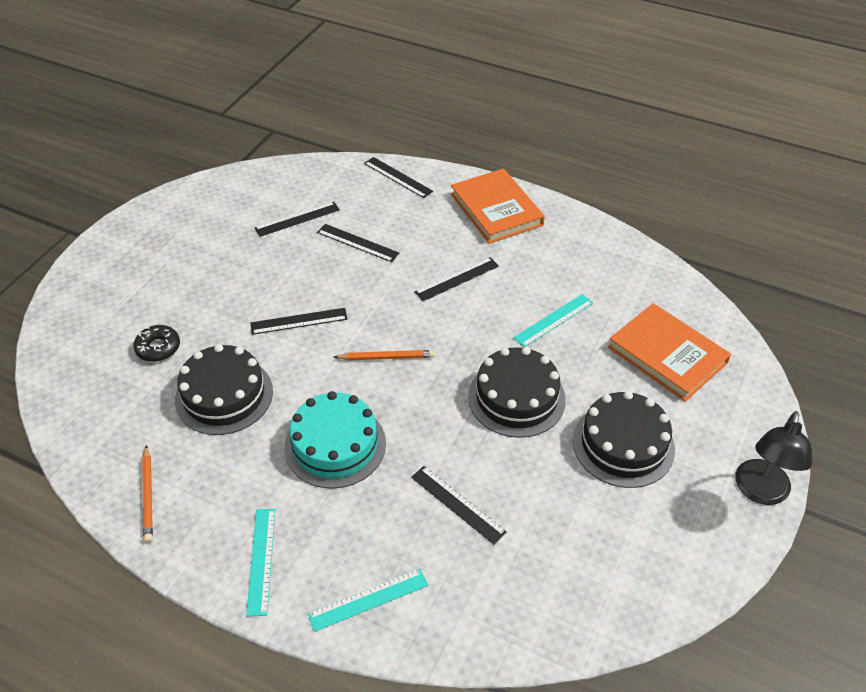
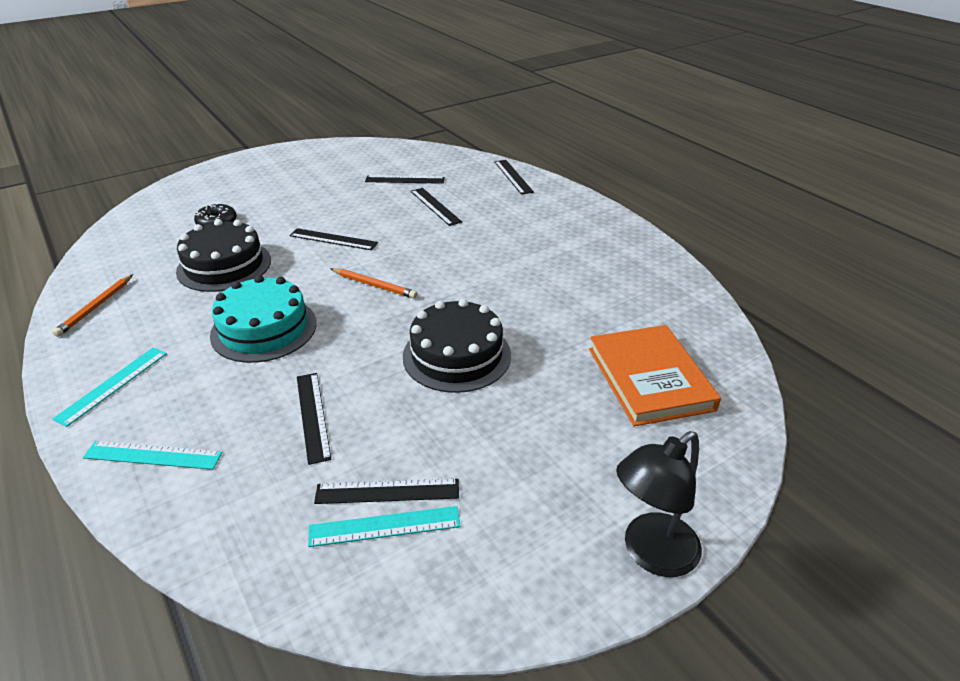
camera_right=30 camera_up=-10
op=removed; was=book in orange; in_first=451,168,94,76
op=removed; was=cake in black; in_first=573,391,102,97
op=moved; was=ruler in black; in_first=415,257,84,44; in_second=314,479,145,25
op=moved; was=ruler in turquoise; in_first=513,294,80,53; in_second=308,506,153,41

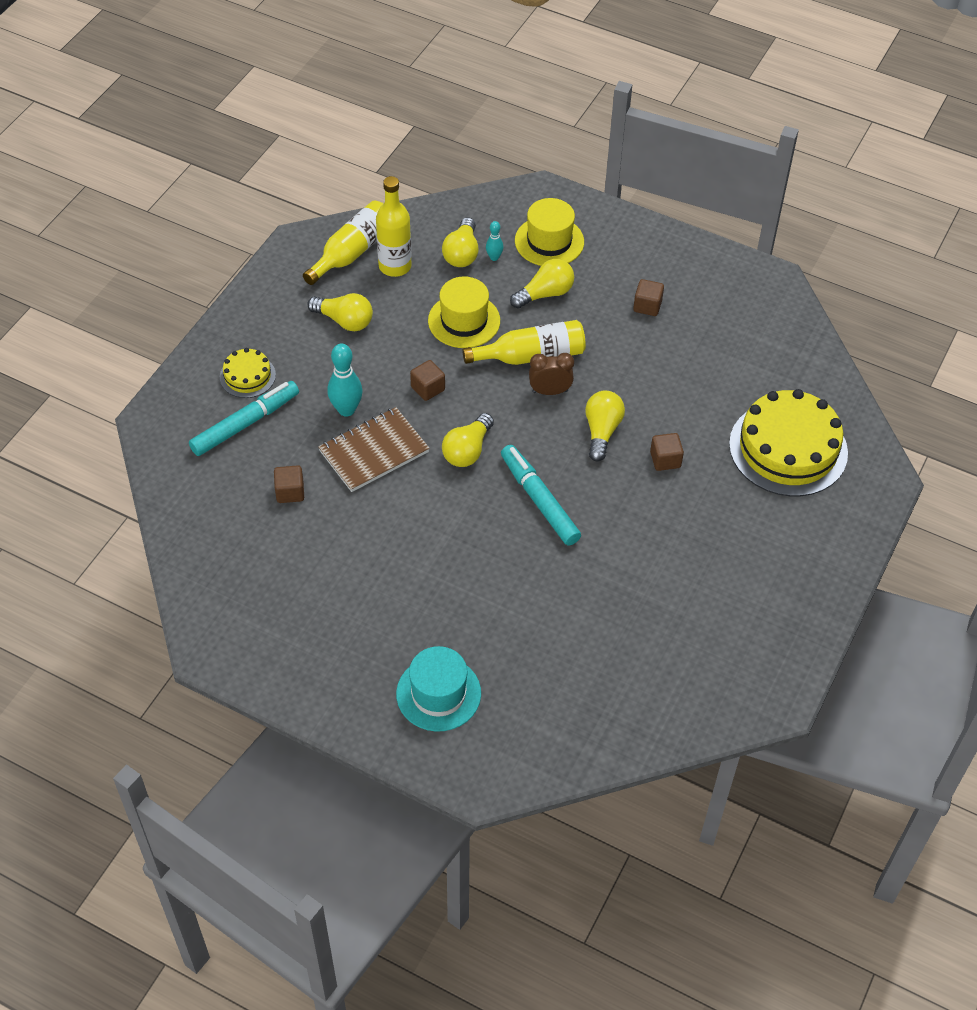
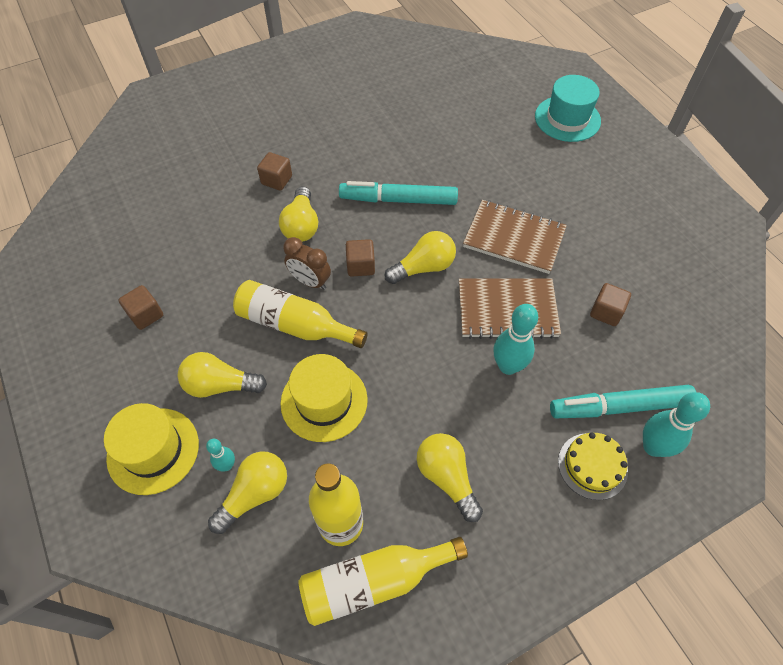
camera_right=-145 camera_up=5
op=removed; was=cake in yellow; in_first=729,389,119,107
op=added; now=notebook in brown; in_second=463,200,104,74
op=added; now=bowling pin in turquoise; in_second=643,392,67,65
op=moved; was=cube in brown; in_first=410,360,35,41; in_second=346,239,29,38
op=turned; was=marker in turquoise; in_first=501,445,80,100; in_second=339,181,119,24; clockwise=90
op=turned; was=light bulb in yellow; in_first=585,391,40,71; in_second=279,186,39,56; clockwise=-45

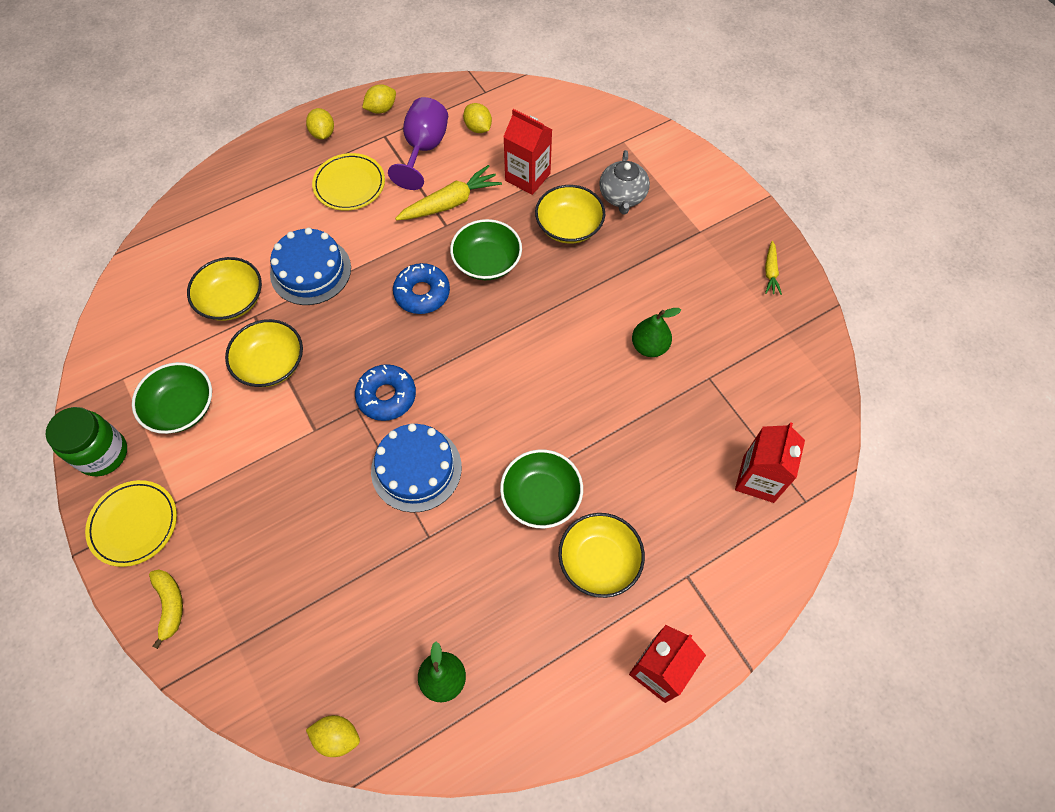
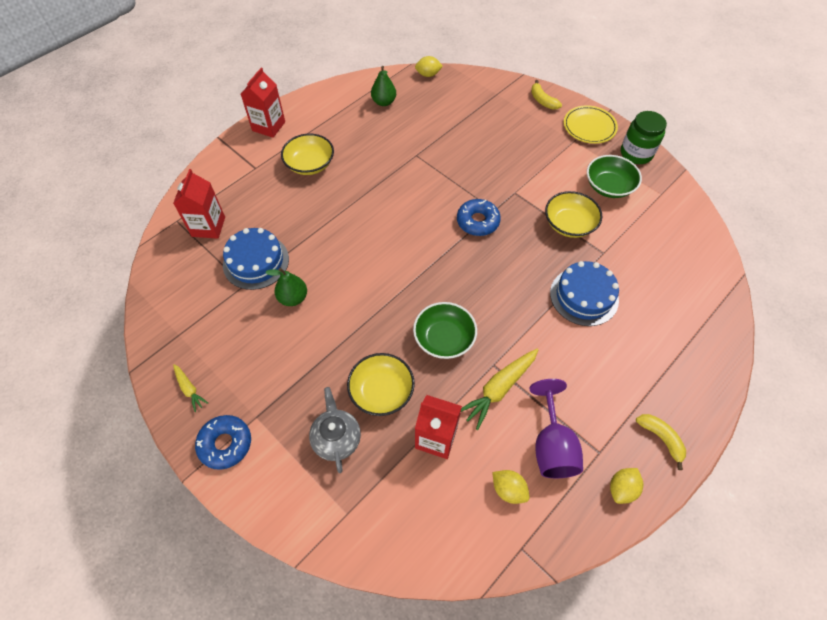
camera_right=165 camera_up=-5
op=removed; was=bowl in yellow; in_first=187,257,75,64
op=removed; was=plate in yellow; in_first=312,153,73,58
op=removed; was=bowl in green; in_first=500,449,83,79
op=moved; was=cake in blue; in_first=371,423,91,90; in_second=223,228,66,62
op=moved; was=donut in blue; in_first=393,263,57,51; in_second=195,415,56,55
op=replaced; was=lemon in yellow; now=banana in yellow; in_first=306,108,28,31; in_second=636,414,50,56
op=turned; was=carrot in yellow; in_first=765,241,17,54; in_second=173,364,35,48; clockwise=150

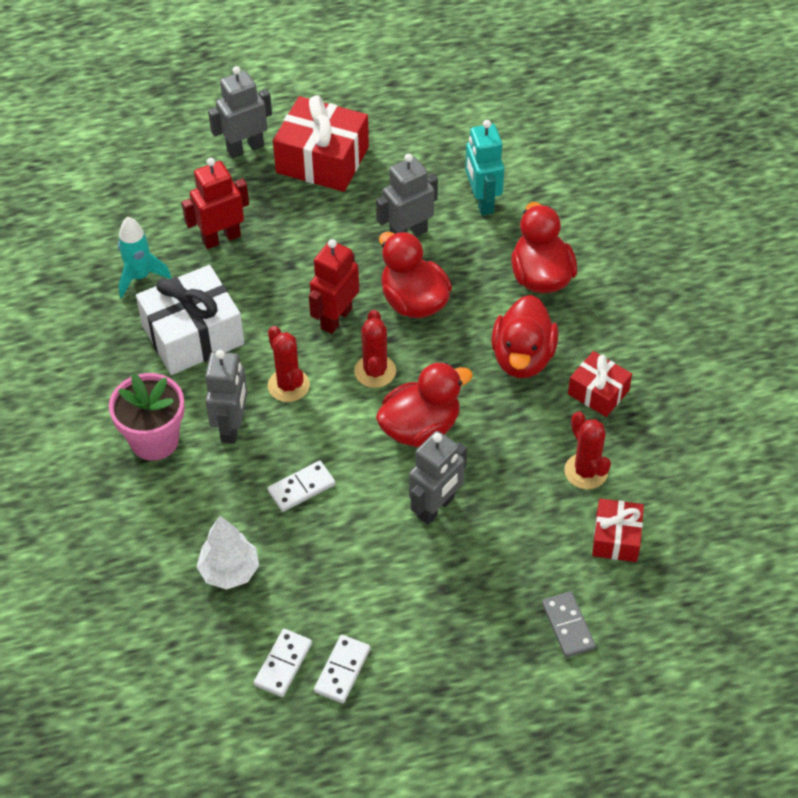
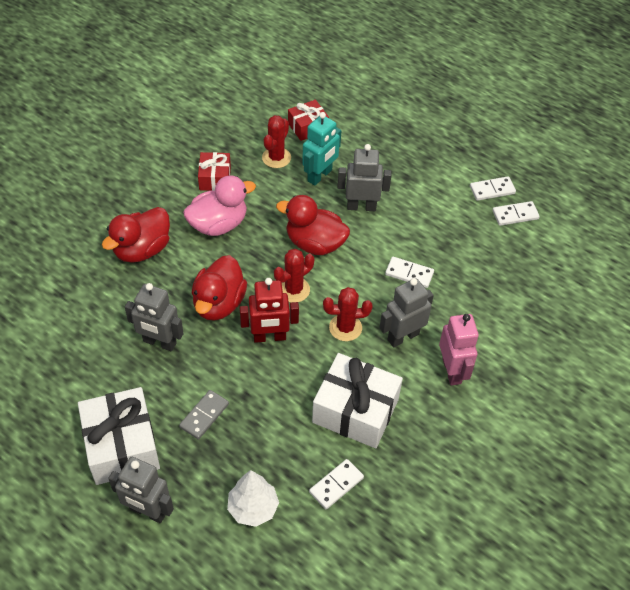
camera_right=-130 camera_up=0
op=removed; was=robot in red; in_first=182,158,67,91
op=moved; was=tree in white; in_first=197,516,62,73; in_second=227,470,52,57
op=moved; was=robot in turquoise; in_first=465,120,39,96; in_second=302,112,39,74
op=moved; was=domino in grey; in_first=542,591,54,67; in_second=179,390,50,50
op=replaced; was=flower pot in pink; now=robot in pink; in_first=109,373,76,88; in_second=439,314,40,72
op=replaced; was=rocket in turquoise; now=domino in white; in_first=118,217,53,81; in_second=309,459,55,50
op=recoloured; was=gift in red; now=gift in white; in_first=273,95,96,97; in_second=78,387,82,98
op=recoloured; was=duck in red; now=duck in pink; in_first=491,295,68,83; in_second=183,176,73,60
op=turned; was=cactus in red; in_first=268,326,42,76; in_second=323,287,50,54; clockwise=60

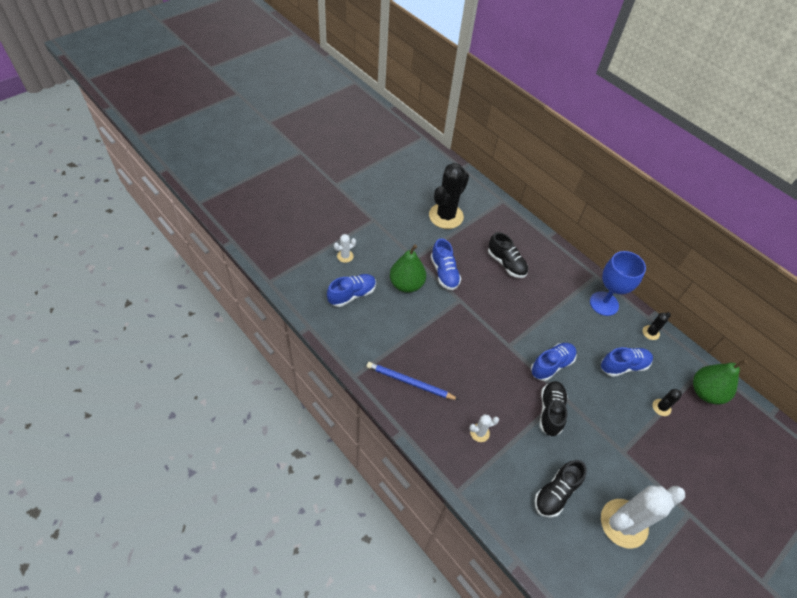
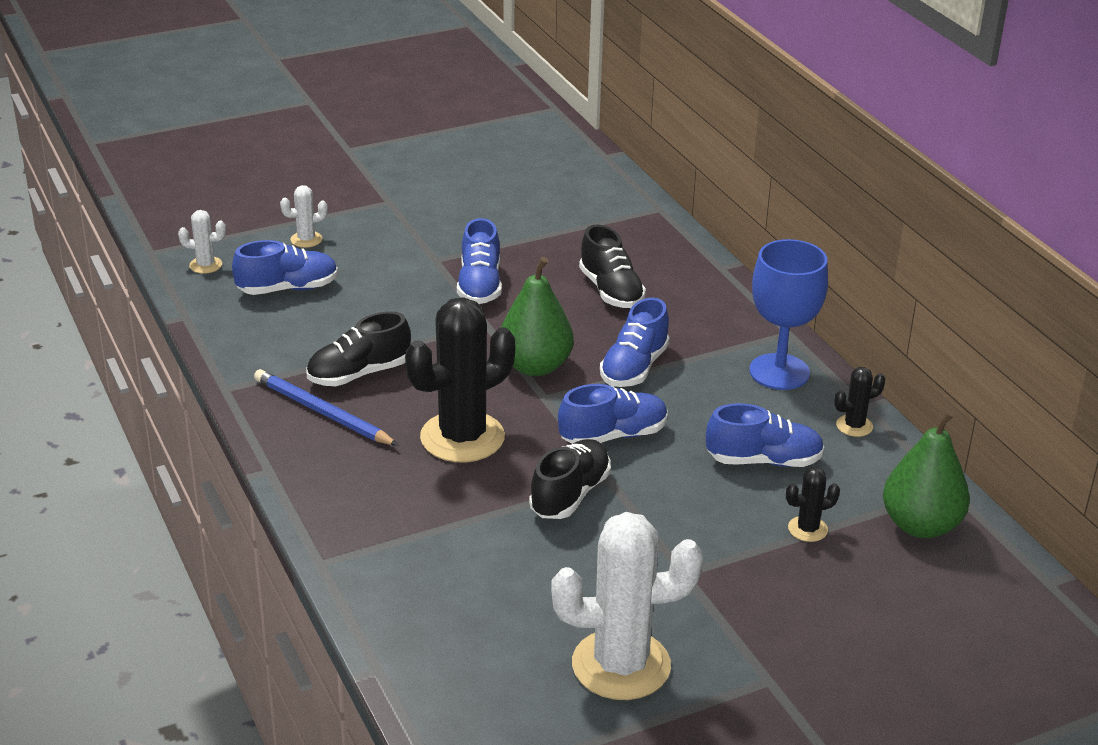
camera_right=20 camera_up=-20
op=added; now=shoe in blue; in_second=600,297,70,90
op=moved; was=pear in green; in_first=390,244,36,49; in_second=501,257,73,119
op=moved; was=cactus in black; in_first=429,163,40,66; in_second=405,297,110,166
op=moved; was=cactus in white; in_first=469,414,30,28; in_second=178,210,48,64
op=moved; was=shoe in black; in_first=534,460,53,58; in_second=307,311,104,75

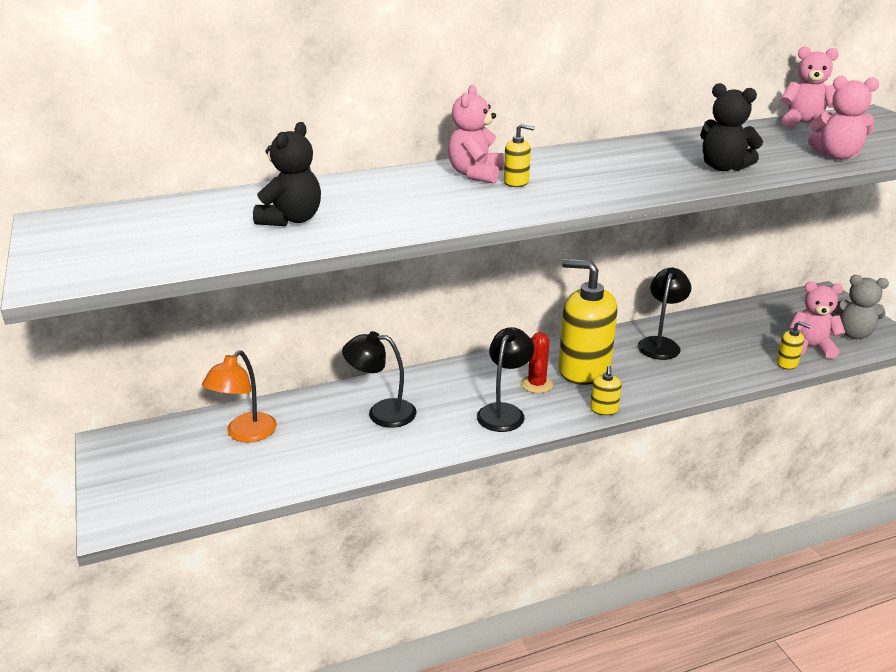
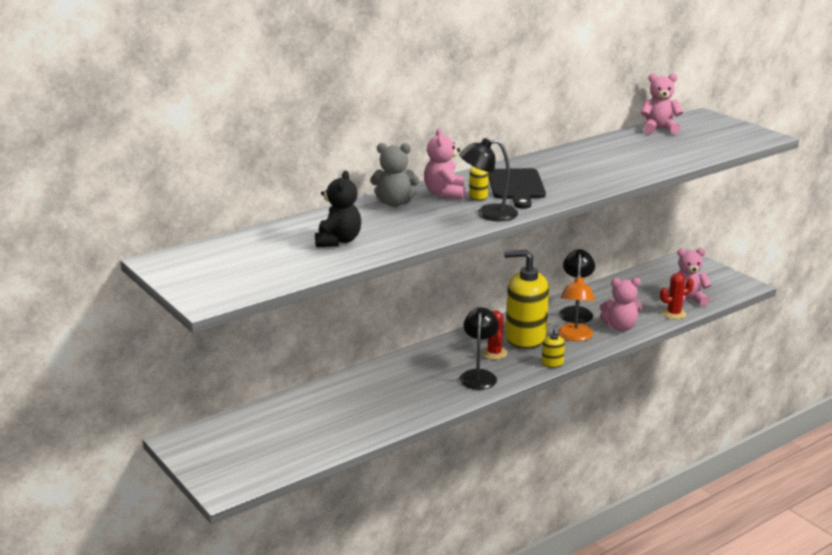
camera_right=-15 camera_up=-5
op=removed; was=teddy bear in black; in_first=700,83,63,88
op=added; now=cutting board in black; in_second=488,168,58,41
op=moved; was=lamp in orange; in_first=202,350,75,92; in_second=558,273,37,68
op=moved; was=lamp in black; in_first=342,331,74,97; in_second=459,138,59,83
op=moved; was=teddy bear in pink; in_first=808,76,71,84; in_second=600,278,42,53
op=moved; was=teddy bear in grey; in_first=831,275,58,64; in_second=370,143,49,64
op=replaced; was=soap dispenser in yellow; now=cactus in red; in_first=776,321,35,49; in_second=660,273,34,46

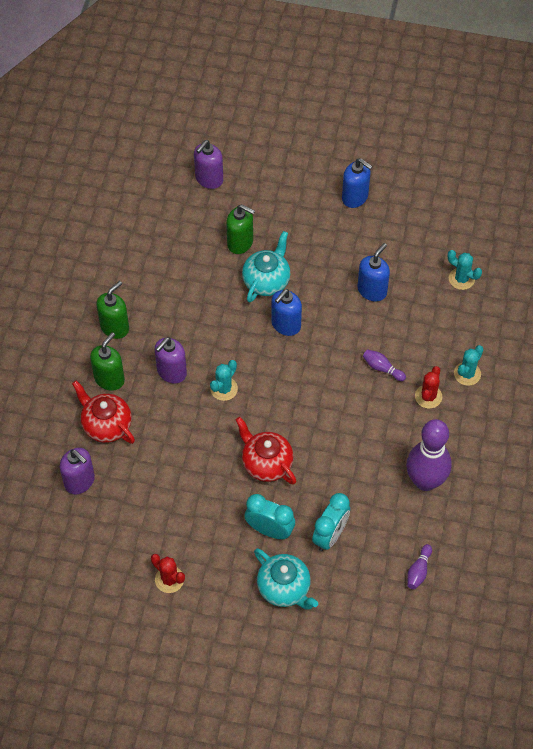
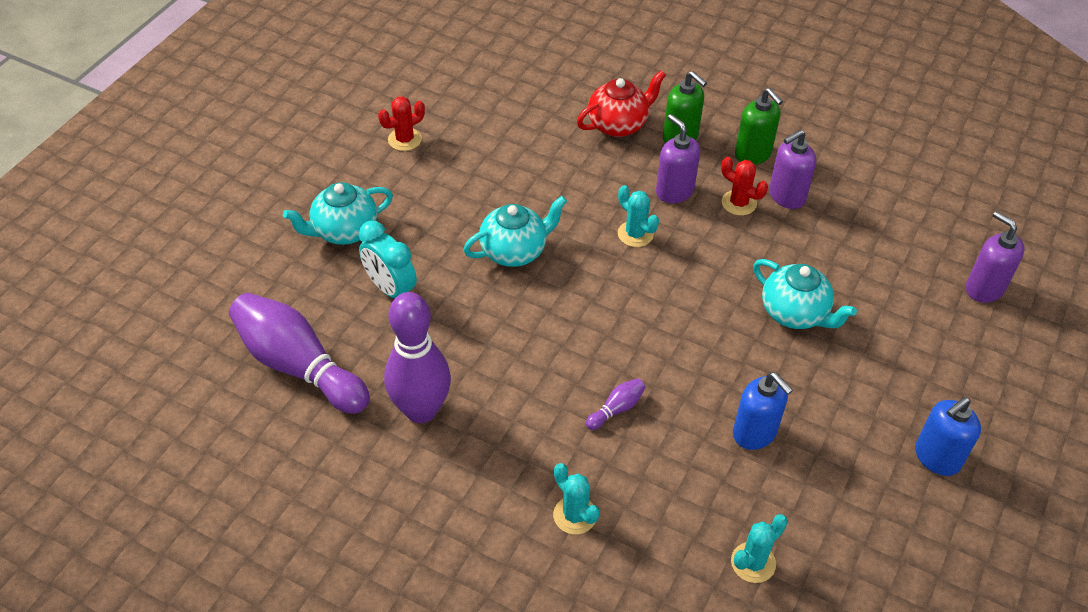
camera_right=105 camera_up=-10
op=removed; was=soap dispenser in green; in_first=226,204,29,50
op=removed; was=clock in turquoise; in_first=245,494,50,45
op=removed; was=soap dispenser in blue; in_first=271,289,31,47
op=moved; was=soap dispenser in purple; in_first=60,448,35,46; in_second=769,130,47,79
op=moved; was=cactus in red; in_first=415,366,27,42; in_second=721,157,47,59
op=recoloured; was=teapot in red; now=teapot in turquoise; in_first=236,417,60,68; in_second=463,196,104,71
op=resized; was=bowling pin in purple; in_first=407,544,25,45; in_second=229,293,141,121; ratio=2.43

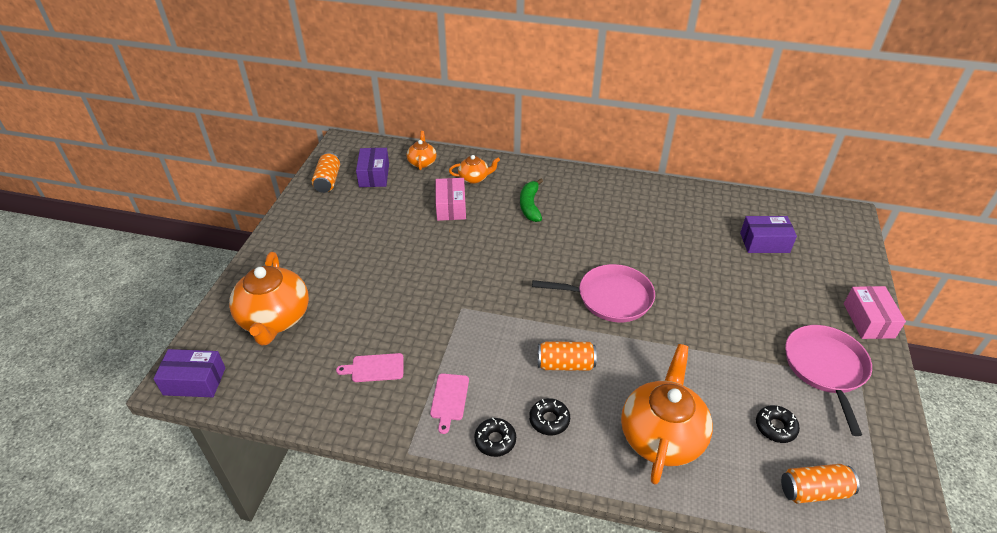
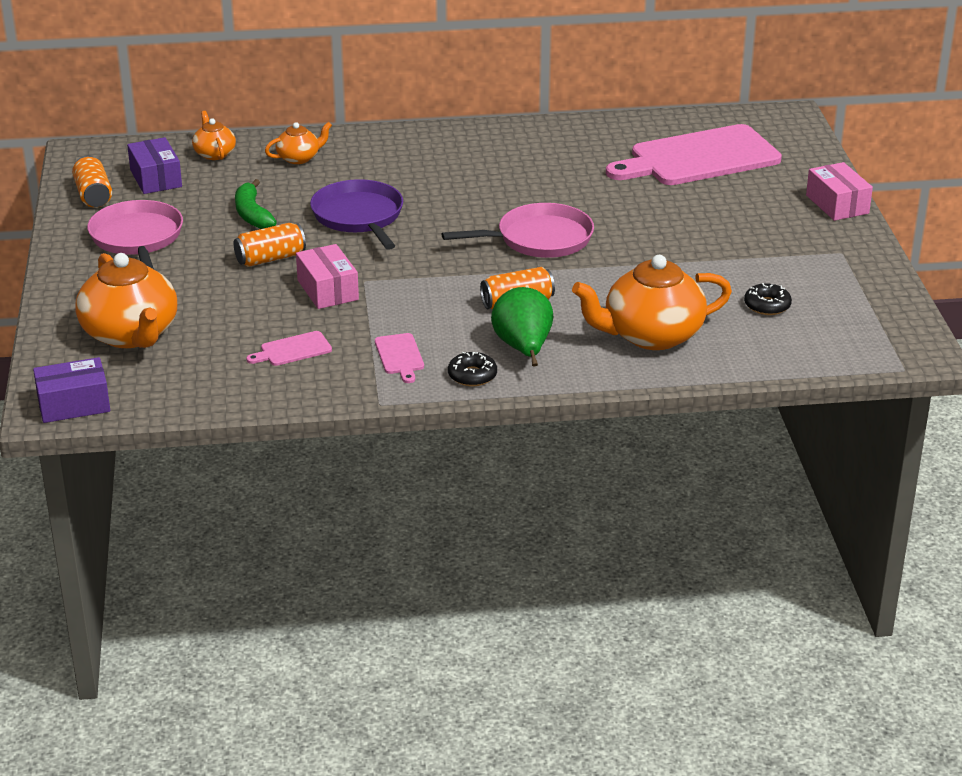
camera_right=-20 camera_up=-10
op=added; now=pan in purple; in_second=310,179,93,71
op=moved; was=box in pink; in_first=435,178,31,43; in_second=296,244,63,65
op=moved; was=banana in green; in_first=520,178,23,44; in_second=235,179,42,50
op=moved; was=can in orange; in_first=781,464,79,39; in_second=234,223,72,44
op=moved; was=pan in pink; in_first=785,325,87,111; in_second=87,200,96,69
op=replaced; was=donut in black; now=pear in green; in_first=529,398,41,37; in_second=491,287,62,80
op=replaced; was=box in purple; now=cutting board in pink; in_first=740,216,57,37; in_second=606,124,176,61
op=turned; was=teapot in orange; in_first=621,344,92,141; in_second=572,255,160,95; clockwise=-105

